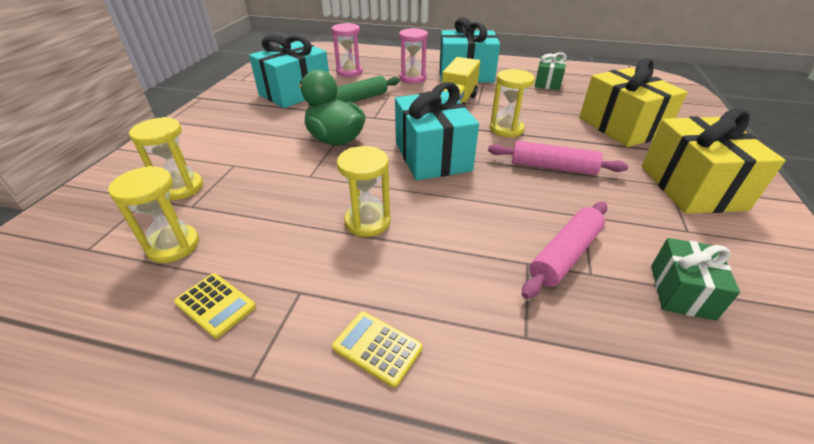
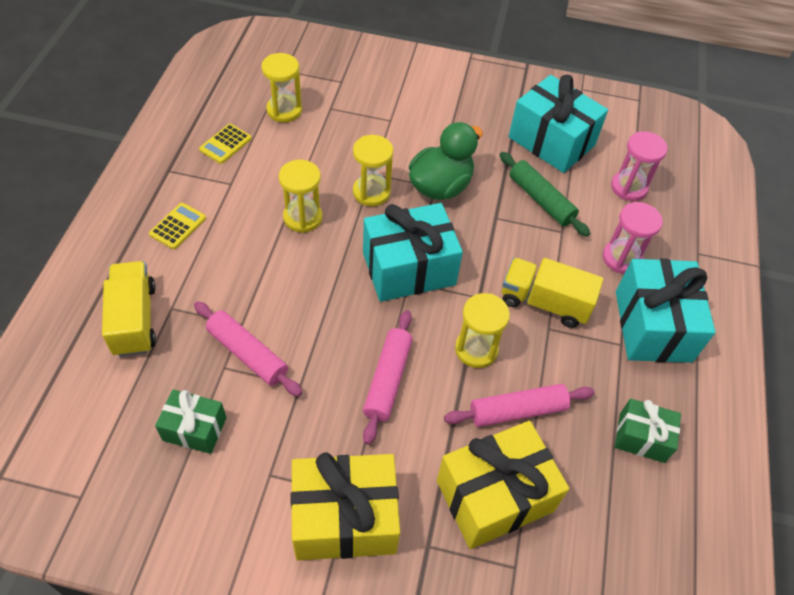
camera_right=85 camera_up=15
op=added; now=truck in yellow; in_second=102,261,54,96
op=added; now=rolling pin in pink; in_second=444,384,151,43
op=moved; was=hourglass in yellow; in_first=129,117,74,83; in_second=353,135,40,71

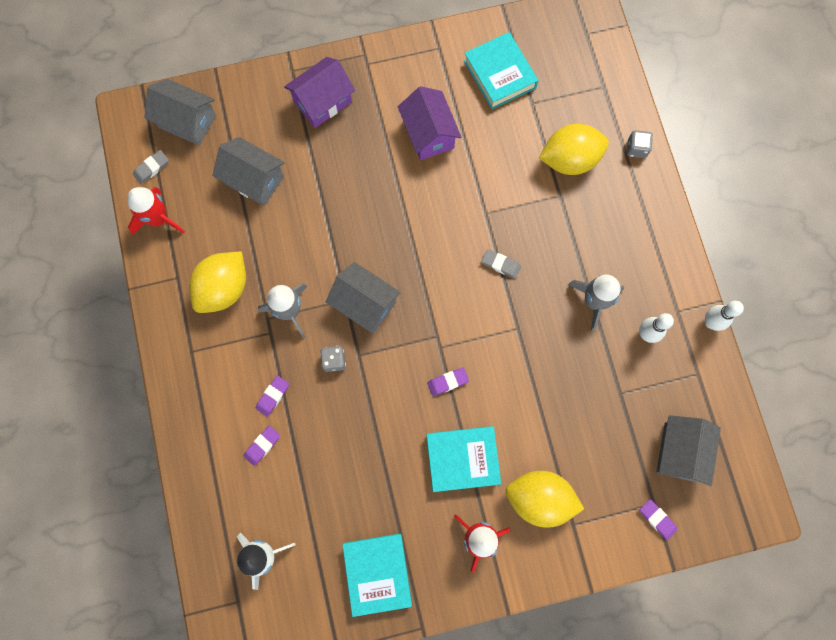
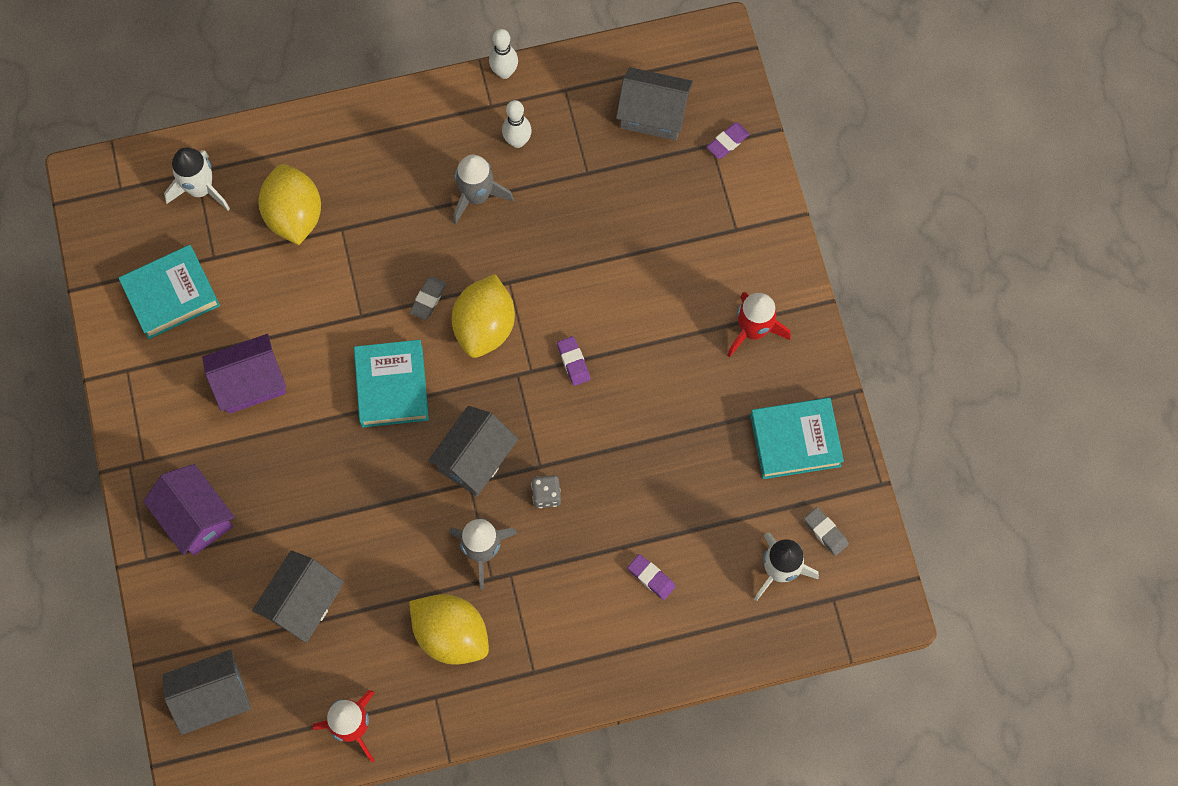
camera_right=-90 camera_up=-5
op=removed; was=eraser in purple; in_first=256,375,33,42
op=removed; was=dice in grey; in_first=627,130,26,28
op=added; now=rocket in white; in_second=164,147,66,63
op=moved; was=eraser in grey; in_first=133,150,36,34; in_second=804,507,45,49
op=moved; was=book in turquoise; in_first=426,426,75,66; in_second=354,340,75,87
op=moved; was=lemon in yellow; in_first=506,471,78,57; in_second=452,274,63,84
op=turned; was=house in grey; in_first=144,79,72,66; in_second=163,649,88,86; clockwise=45

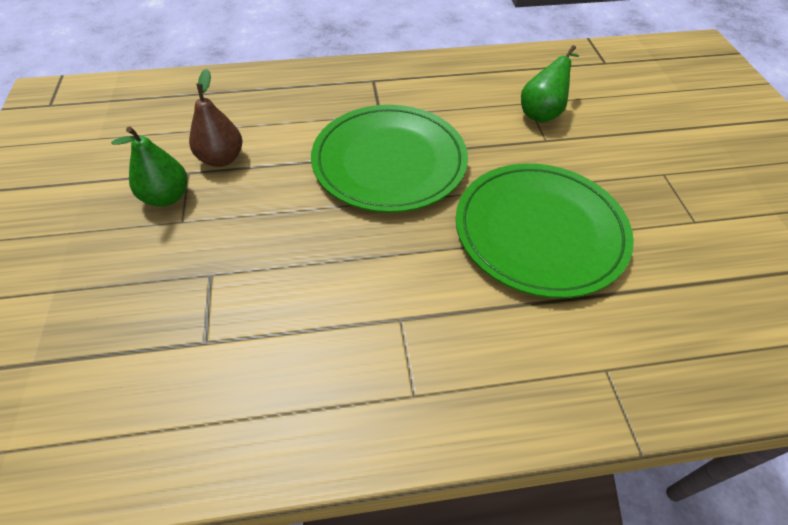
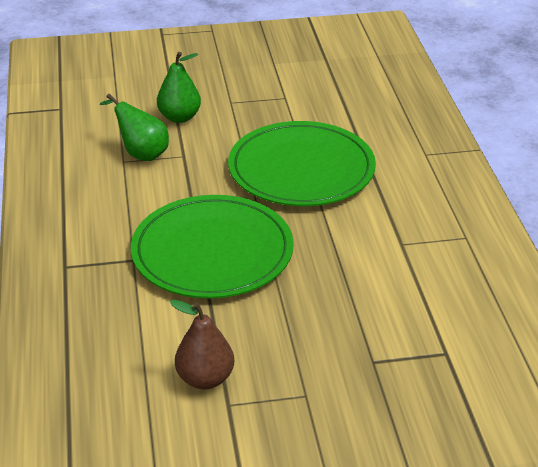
camera_right=-90 camera_up=-15
op=moved; was=pear in green; in_first=111,126,77,81; in_second=157,52,44,71

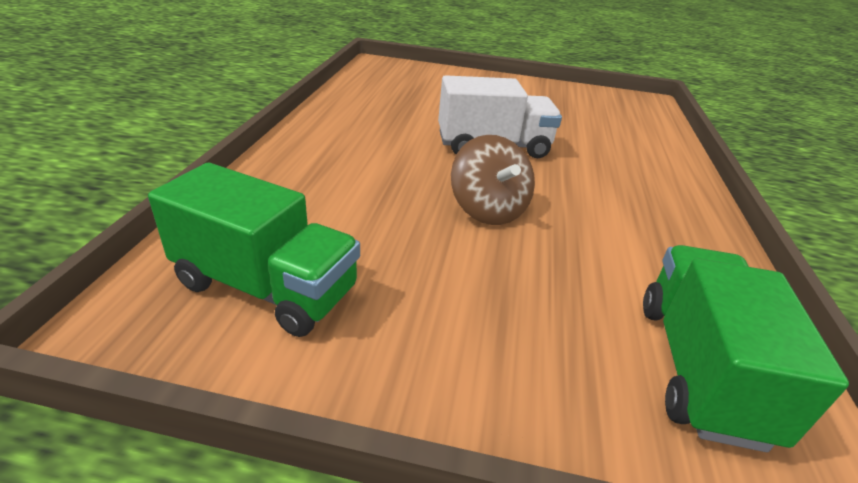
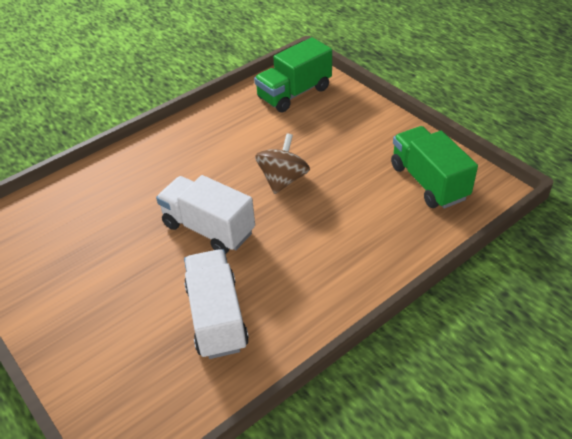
camera_right=-135 camera_up=10
op=added; now=truck in white; in_second=184,249,65,110

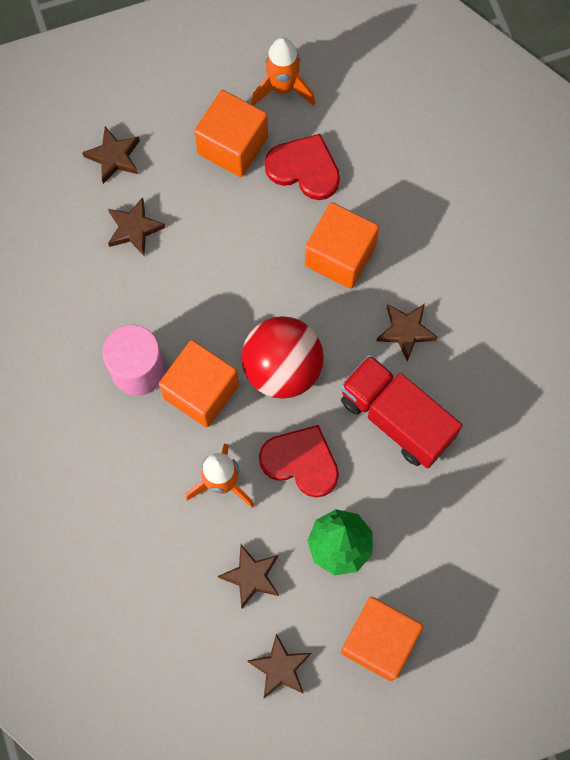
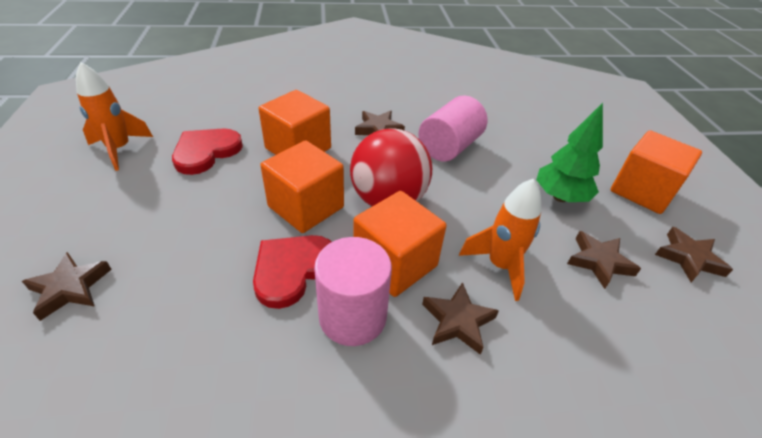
camera_right=-80 camera_up=-30
op=moved; was=star in brown; in_first=108,197,57,59; in_second=422,282,77,73
op=moved; was=cube in orange; in_first=194,90,74,87; in_second=260,140,84,93
op=moved; was=heart in red; in_first=259,425,80,73; in_second=253,235,78,74
op=replaced; was=truck in red; now=cylinder in pink; in_first=340,355,122,113; in_second=418,95,69,66

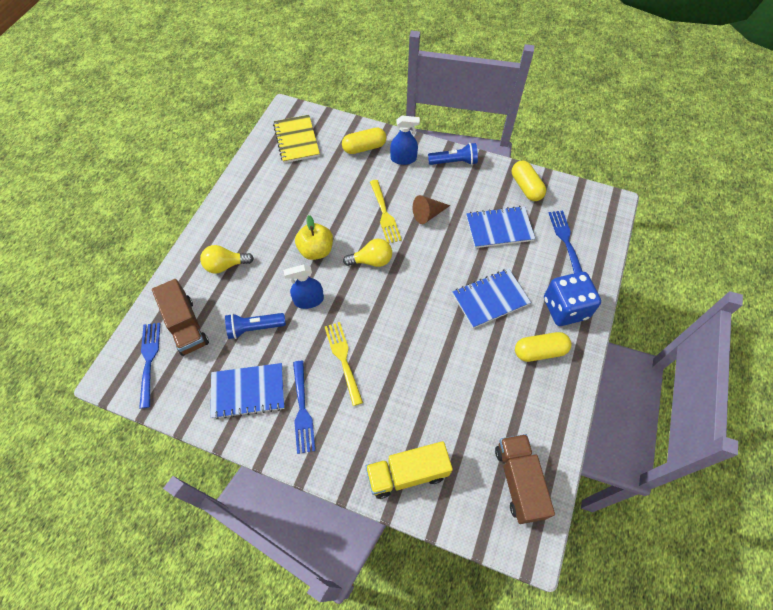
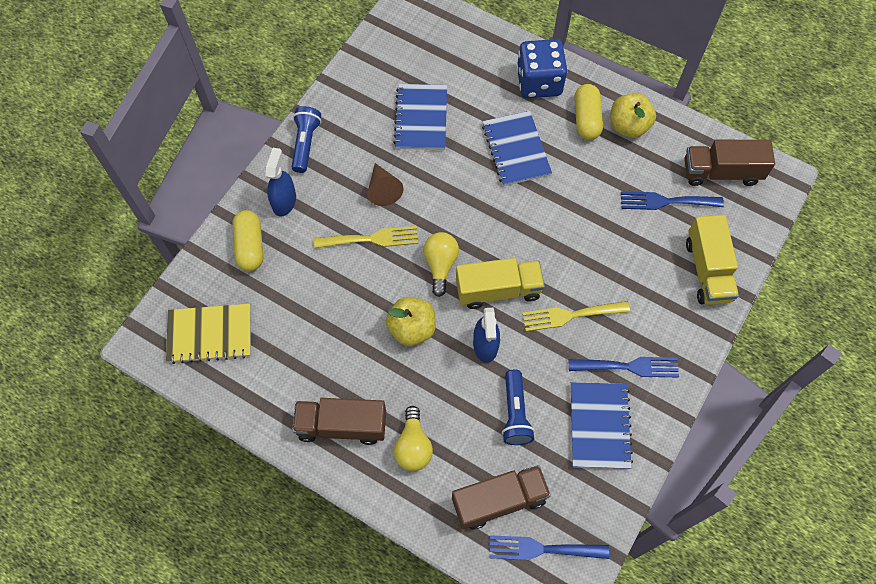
camera_right=-80 camera_up=5
op=removed; was=capsule in yellow; in_first=512,161,34,40
op=added; now=truck in brown; in_second=292,398,94,47
op=added; now=truck in yellow; in_second=456,258,89,51
op=added; now=apple in yellow; in_second=610,93,46,45
op=moved; was=fork in blue; in_first=549,211,34,62; in_second=621,192,103,18

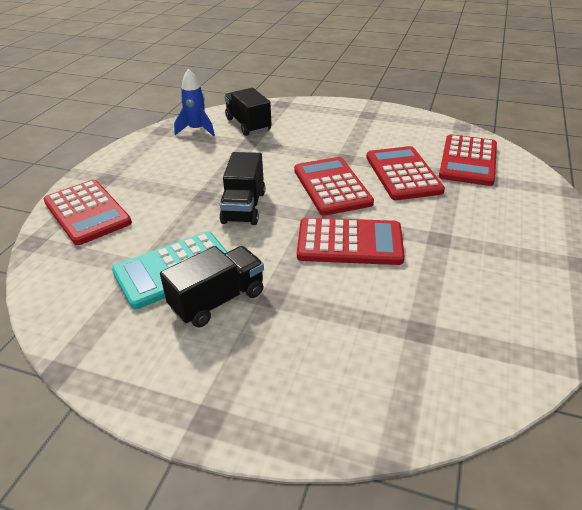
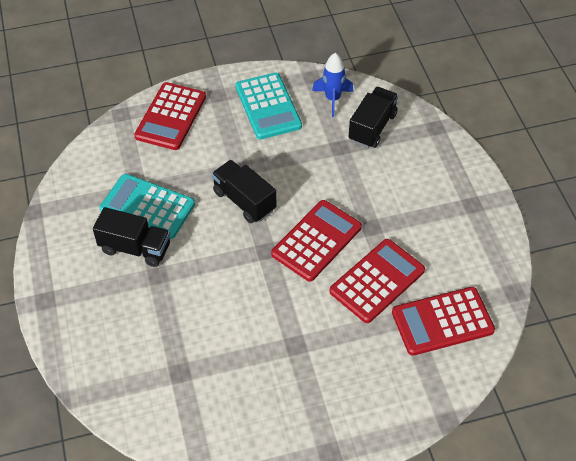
camera_right=55 camera_up=15
op=removed; was=calculator in red; in_first=297,218,108,47
op=added; now=calculator in turquoise; in_second=235,73,67,66
op=turned; was=truck in black; in_first=219,152,46,73; in_second=212,160,64,63; clockwise=75

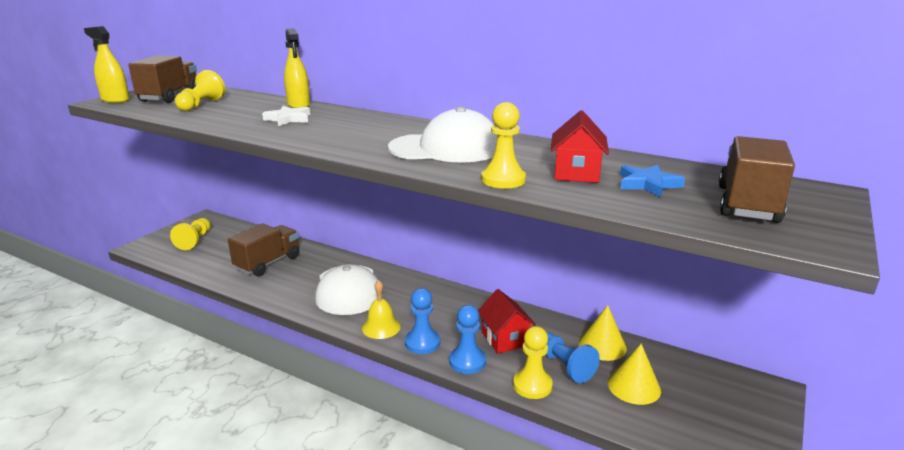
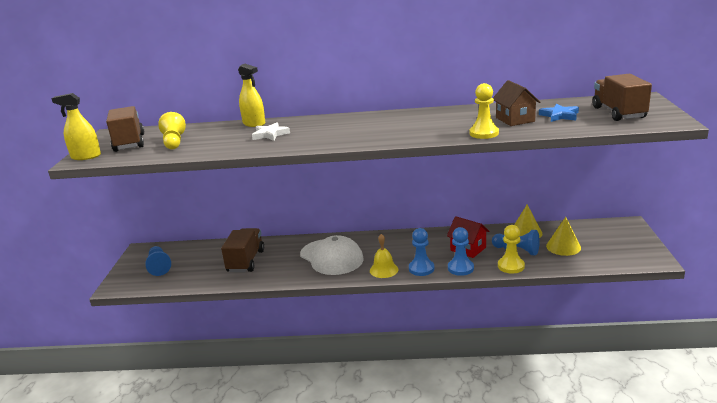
camera_right=-25 camera_up=0
op=removed; was=cap in white; in_first=388,107,110,56
op=recoloured; was=pawn in yellow; now=pawn in blue; in_first=170,218,41,32; in_second=145,246,26,30
op=recoloured; was=house in red; now=house in brown; in_first=551,110,58,73; in_second=493,80,47,46

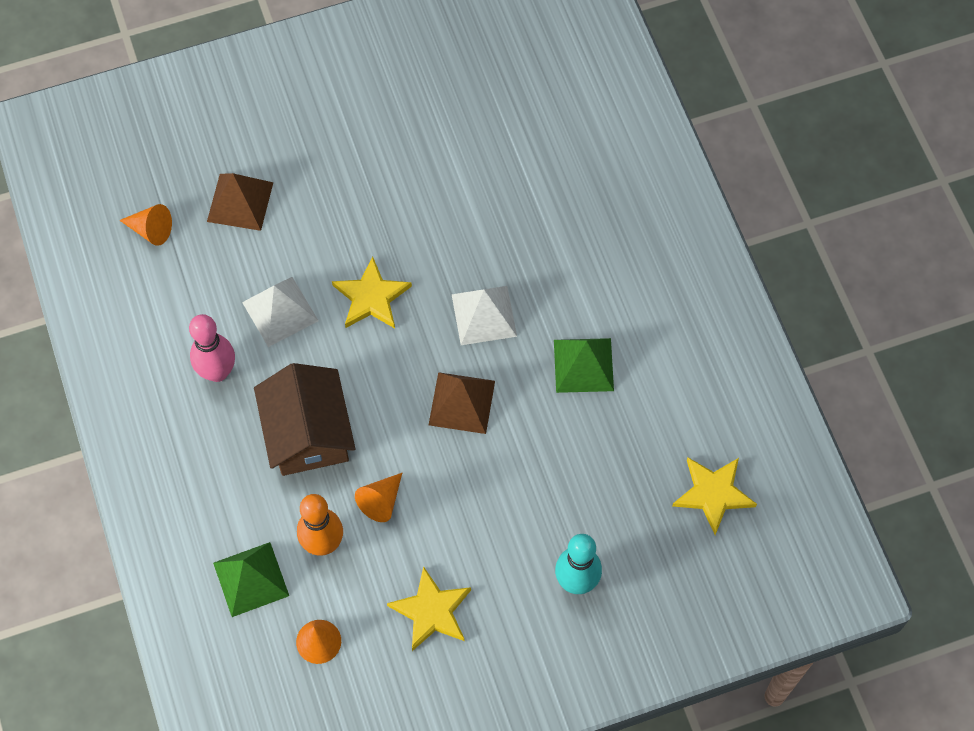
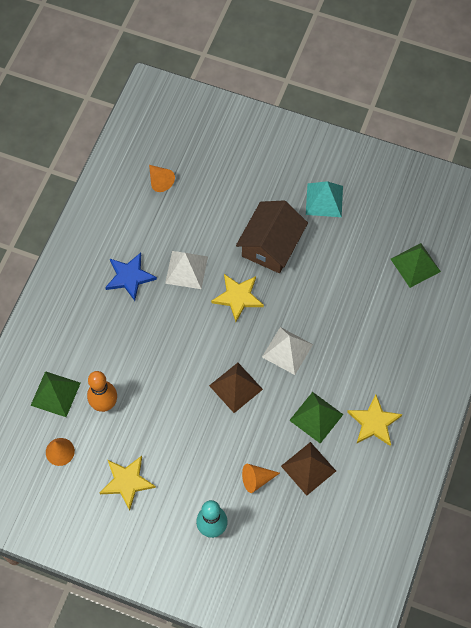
camera_right=40 camera_up=0
op=added; now=pyramid in turquoise; in_second=306,181,37,36
op=added; now=pyramid in green; in_second=391,243,50,45
op=moved; was=pyramid in brown; in_first=207,173,67,58; in_second=281,442,55,54
op=moved; was=house in brown; in_first=254,363,101,113; in_second=236,201,72,72
op=moved; was=cone in orange; in_first=355,473,47,49; in_second=242,464,38,29
op=moved; was=star in yellow; in_first=673,458,84,77; in_second=347,394,56,52
op=replaced; was=bowling pin in pink; now=star in blue; in_first=189,314,46,68; in_second=105,253,52,48

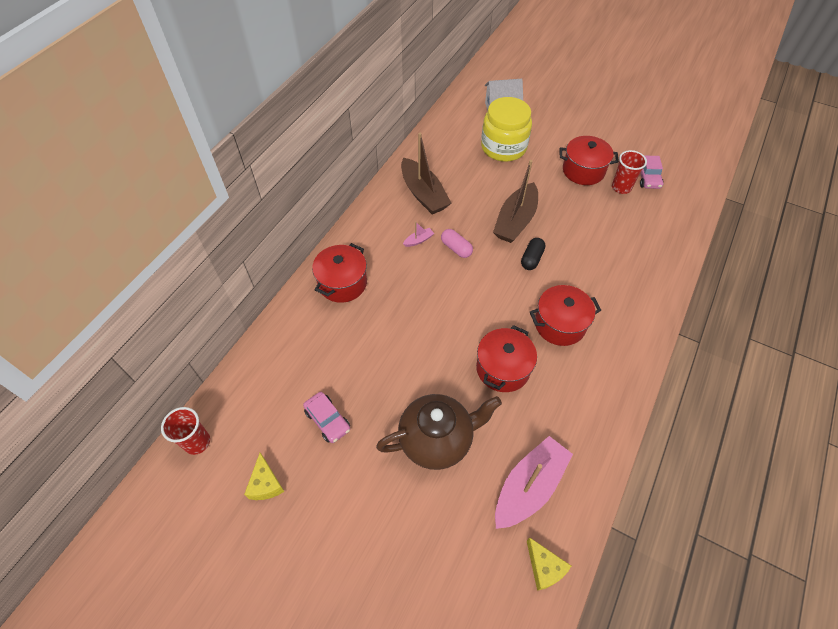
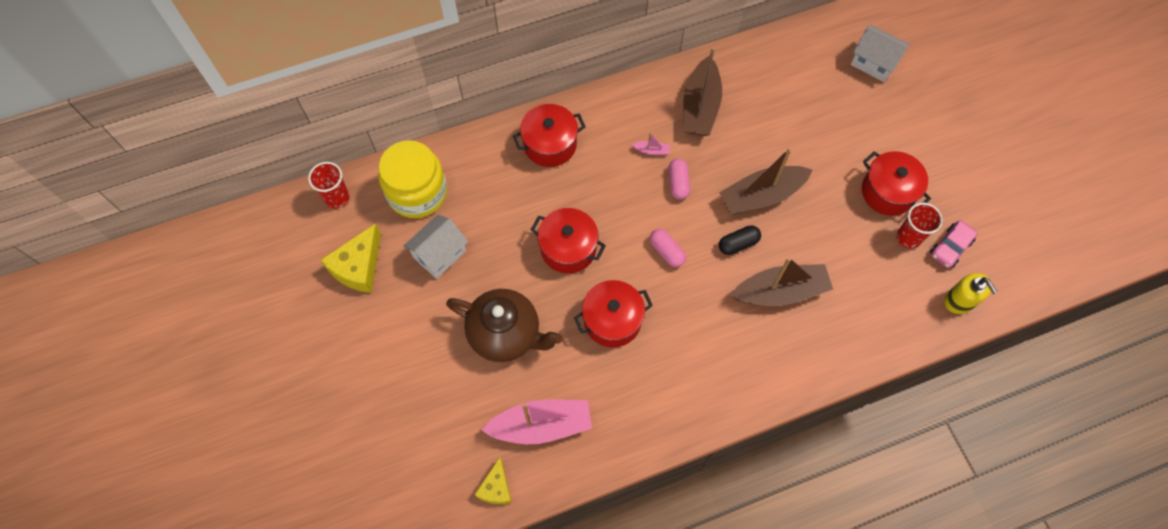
camera_right=40 camera_up=10
op=added; now=capsule in pink; in_second=650,229,36,38
op=added; now=boat in brown; in_second=730,257,103,49
op=added; now=soap dispenser in yellow; in_second=945,273,52,41
op=moved; was=jar in yellow; in_first=481,97,51,65; in_second=378,140,69,78
op=moved; was=pot in red; in_first=530,285,71,61; in_second=531,208,75,65
op=replaced; was=car in pink; now=house in white; in_first=303,392,47,51; in_second=404,215,64,64
op=resized; was=cheese in yellow; in_first=244,453,40,47; in_second=321,223,60,70; ratio=1.6

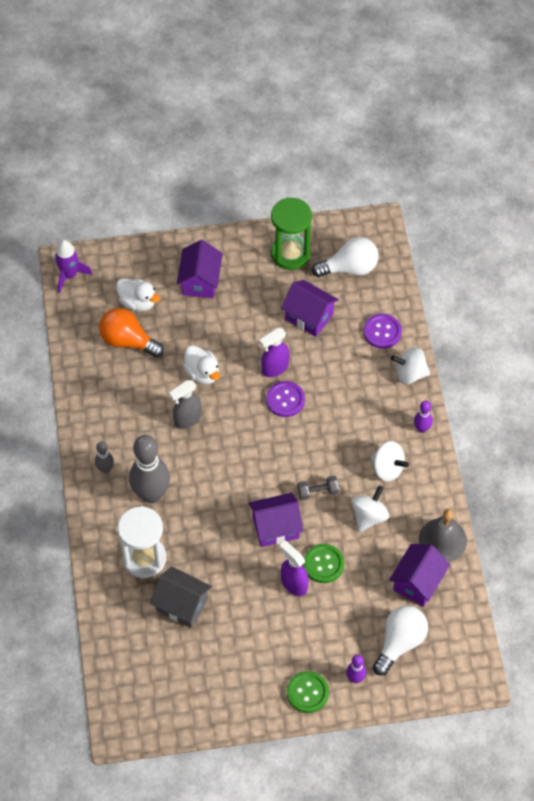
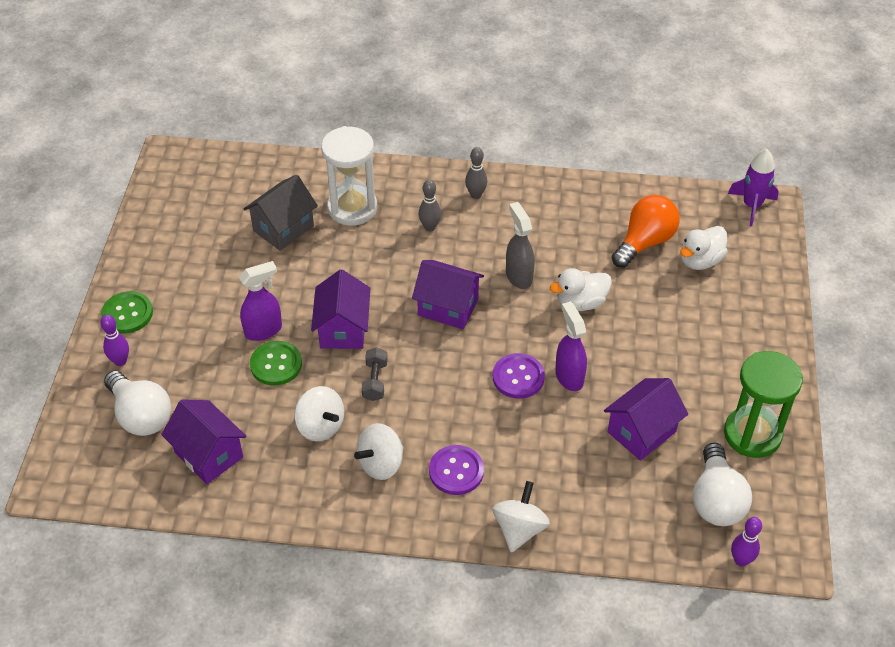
camera_right=105 camera_up=-10
op=removed; was=bell in grey; in_first=419,509,48,53
op=moved; was=house in purple; in_first=177,240,46,58; in_second=412,260,72,69
op=moved; was=button in purple; in_first=364,314,38,35; in_second=429,445,55,50
op=moved; was=bowling pin in purple; in_first=414,401,19,32; in_second=731,517,31,49
op=resized; was=bowling pin in grey; in_first=129,435,41,68; in_second=419,180,22,51; ratio=0.47

